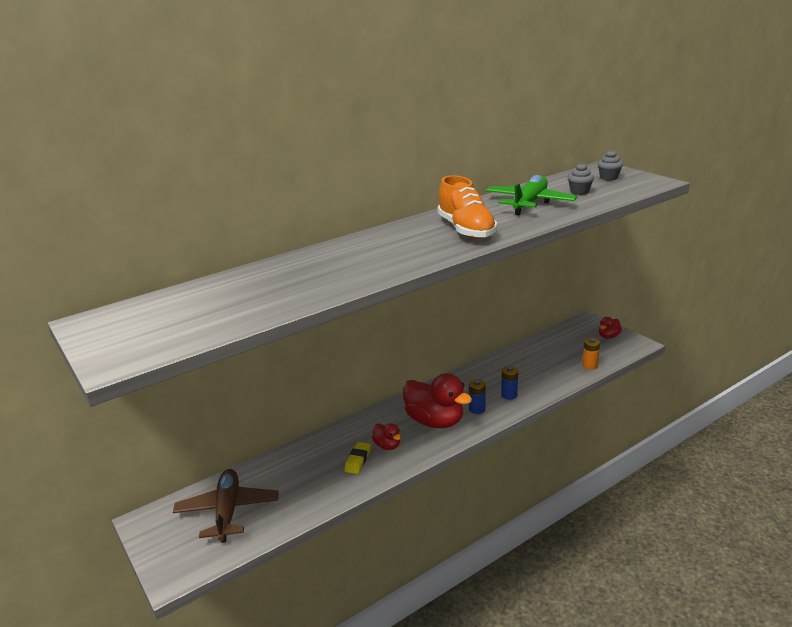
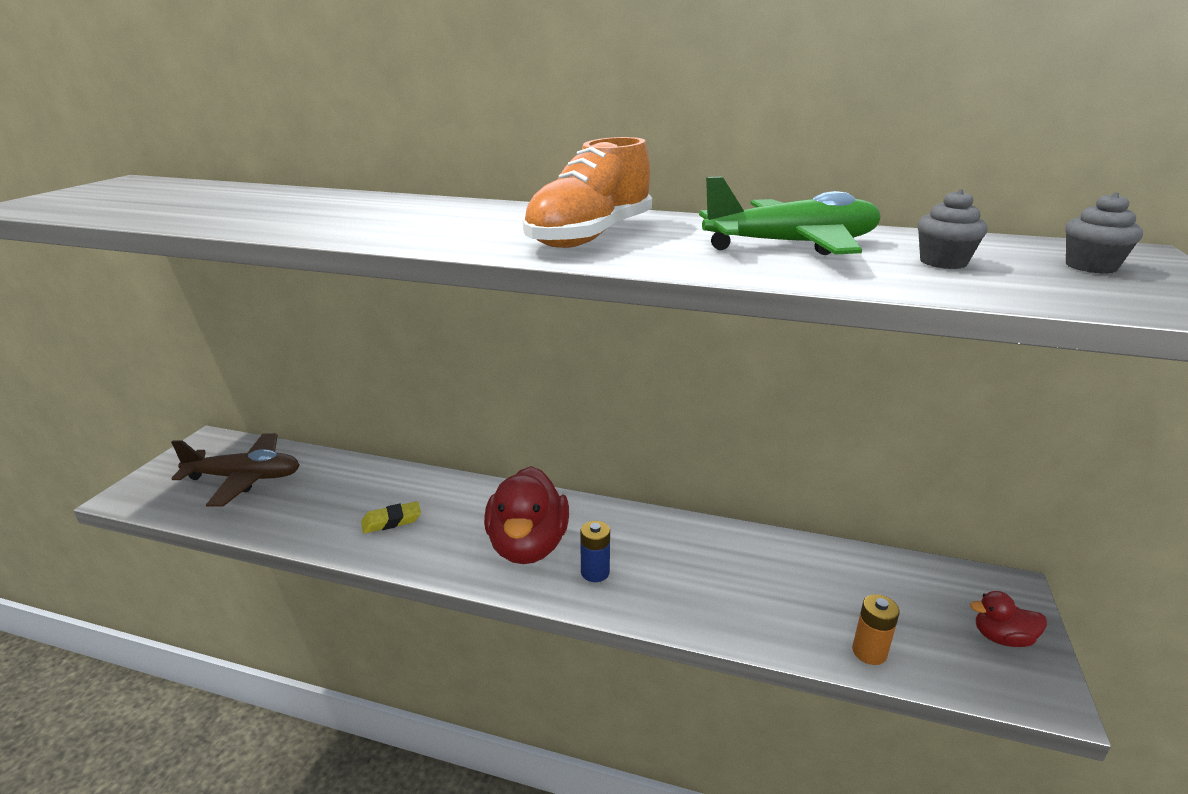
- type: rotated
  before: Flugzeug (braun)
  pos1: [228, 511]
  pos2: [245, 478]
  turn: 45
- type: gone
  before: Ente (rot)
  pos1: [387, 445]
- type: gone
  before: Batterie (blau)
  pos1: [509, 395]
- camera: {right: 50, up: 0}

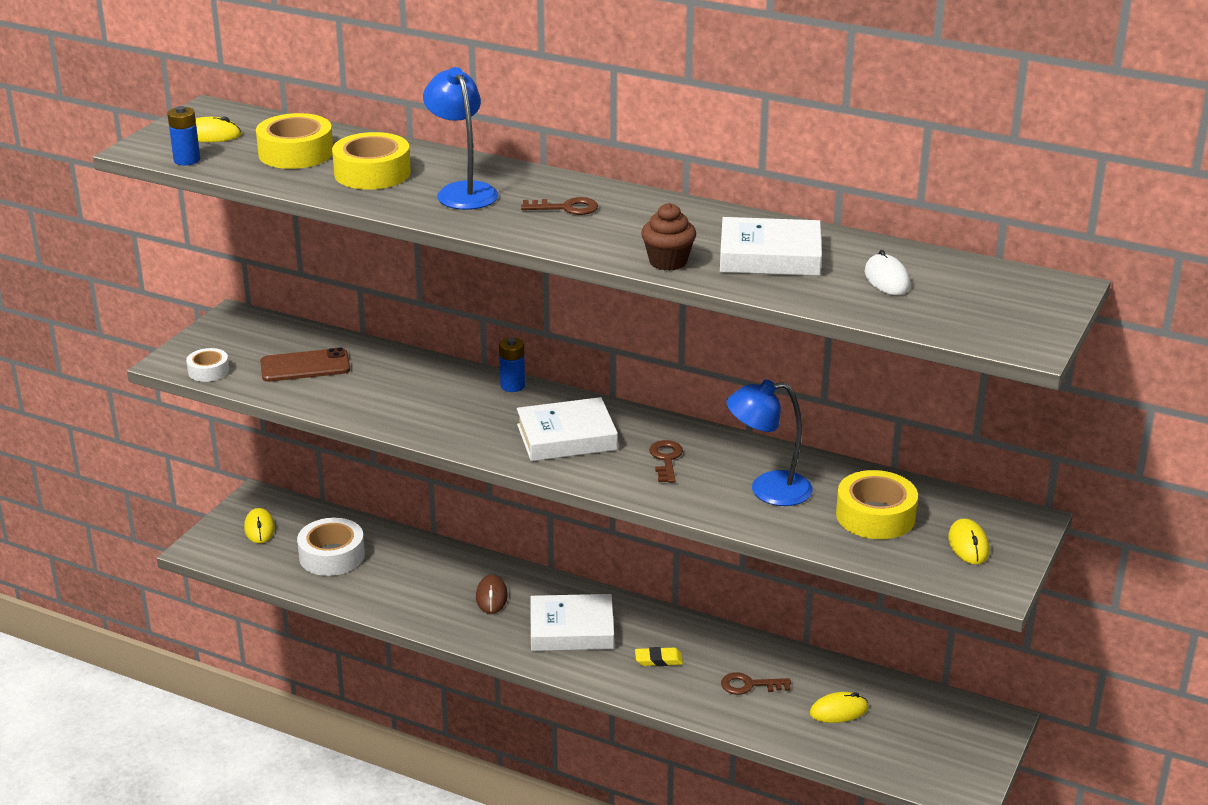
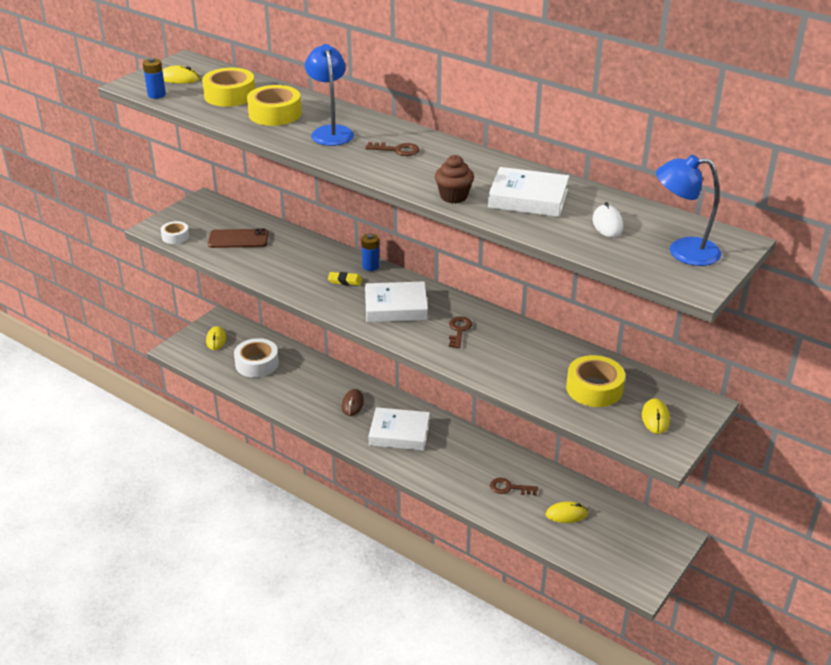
- type: shifted
  before: Radiergummi (gelb)
  pos1: [658, 660]
  pos2: [345, 281]
- type: shifted
  before: Lampe (blau)
  pos1: [768, 489]
  pos2: [683, 251]
- camera: {right: 10, up: 5}

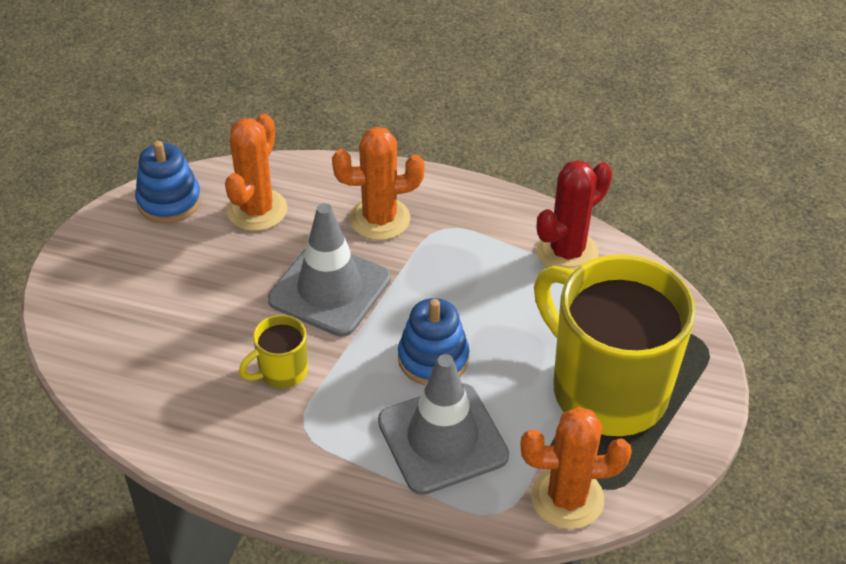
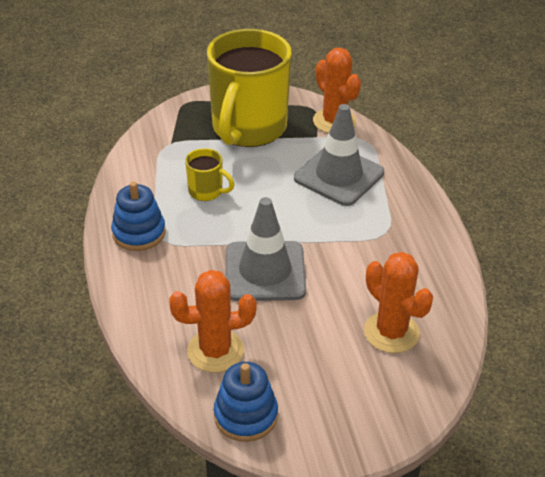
- type: shifted
  before: Stapelspielzeug (blau)
  pos1: [433, 358]
  pos2: [139, 233]
- type: shifted
  before: Tasse (gelb)
  pos1: [281, 372]
  pos2: [206, 191]
- type: shifted
  before: Kaktus (orange)
  pos1: [379, 219]
  pos2: [391, 332]
- type: gone
  before: Kaktus (rot)
  pos1: [567, 252]
- camera: {right: -120, up: -5}

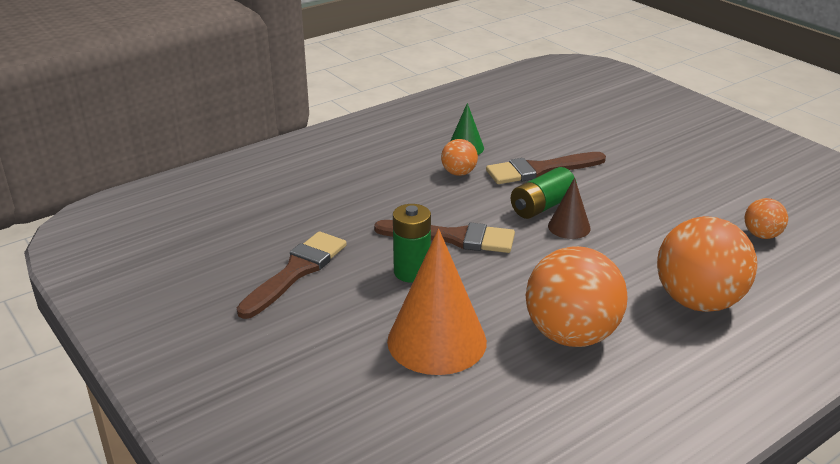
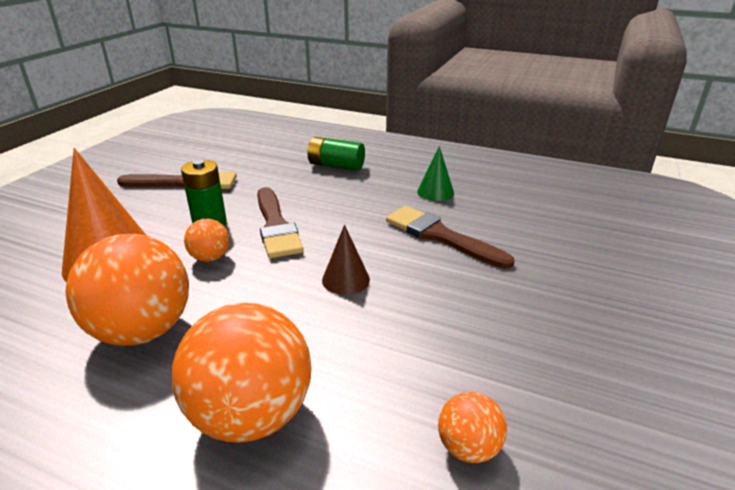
- type: shifted
  before: Ball (orange)
  pos1: [459, 173]
  pos2: [210, 257]
- type: shifted
  before: Batterie (grün)
  pos1: [542, 206]
  pos2: [336, 165]
- camera: {right: 60, up: 0}

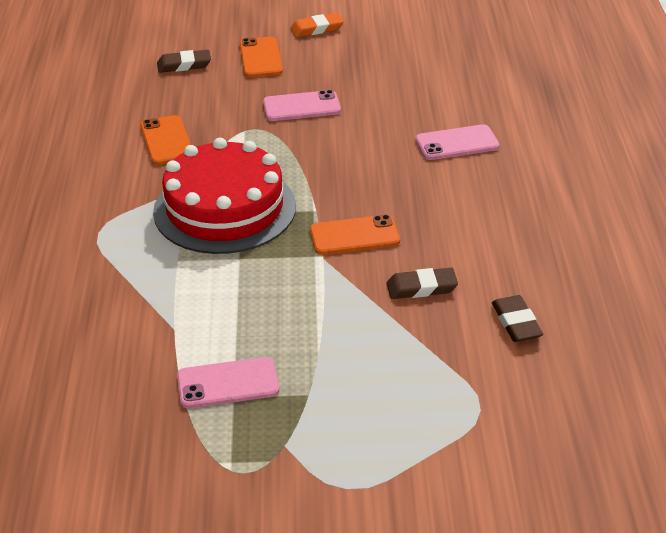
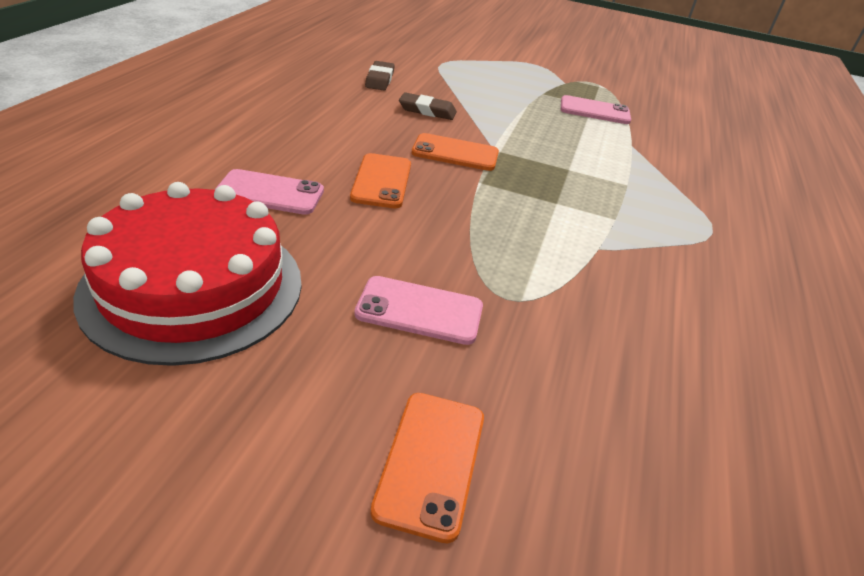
- type: shifted
  before: Kuchen (rot)
  pos1: [224, 209]
  pos2: [193, 287]
- type: shifted
  before: Handy (orange)
  pos1: [166, 141]
  pos2: [382, 181]
- type: gone
  before: Radiergummi (braun)
  pos1: [184, 65]
- type: gone
  before: Radiergummi (orange)
  pos1: [317, 29]
- camera: {right: -165, up: 0}

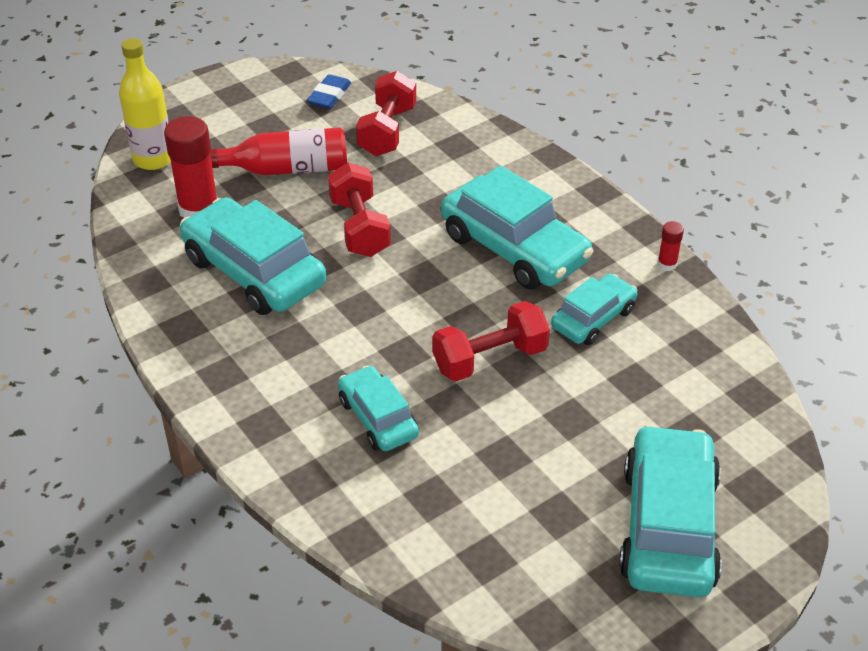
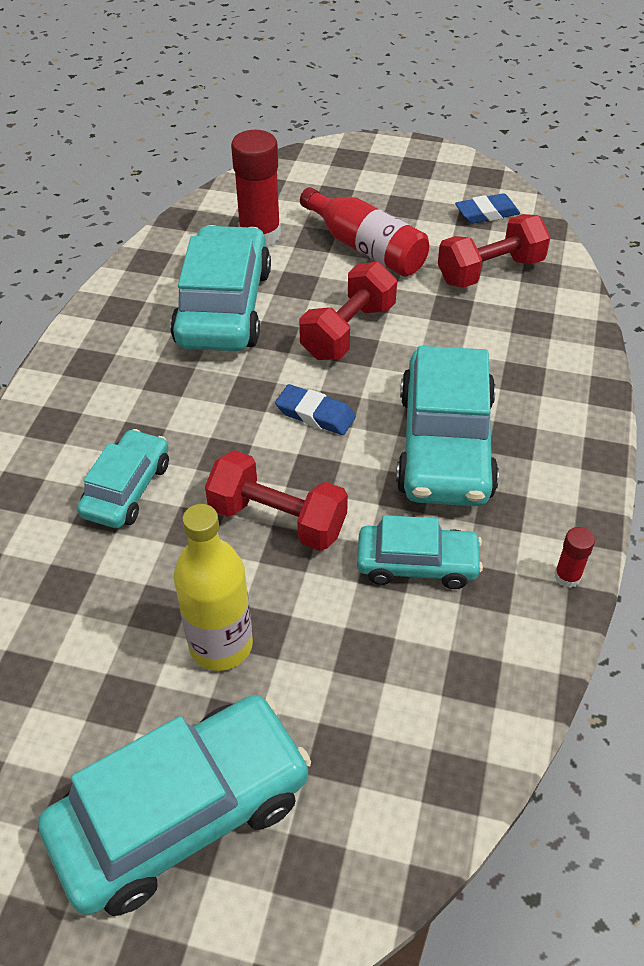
- type: shifted
  before: Flasche (gelb)
  pos1: [153, 159]
  pos2: [221, 645]
- type: new
  after: Radiergummi (blau)
  pos2: [315, 414]
- camera: {right: 50, up: 5}

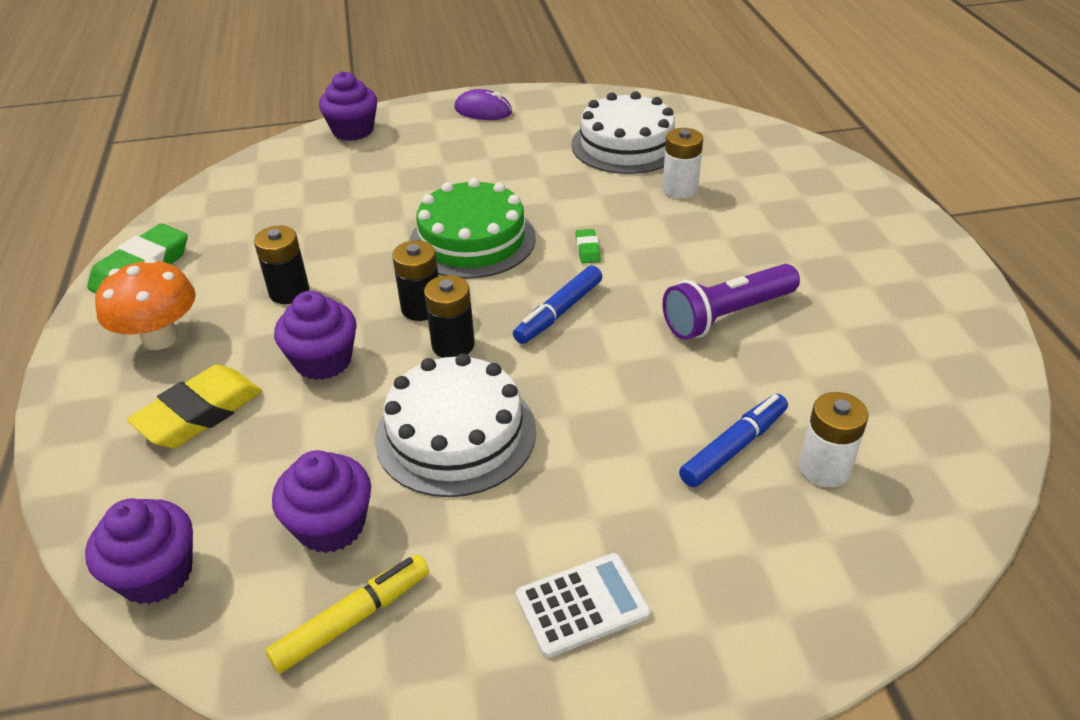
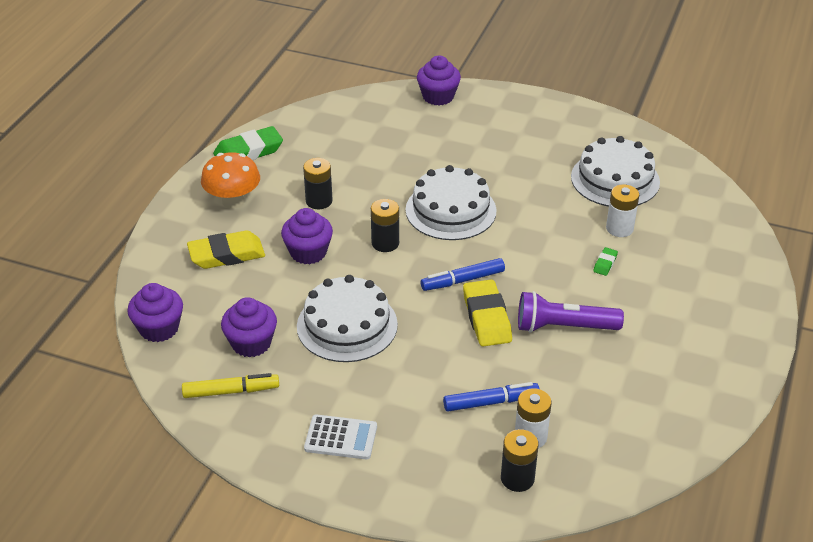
- type: repainted
  before: Kuchen (grün)
  after: Kuchen (weiß)
  pos1: [472, 240]
  pos2: [451, 210]
- type: new
  after: Radiergummi (gelb)
  pos2: [486, 318]
- type: shifted
  before: Batterie (schwarz)
  pos1: [453, 345]
  pos2: [517, 478]
- type: shifted
  before: Radiergummi (grün)
  pos1: [587, 249]
  pos2: [605, 264]
- type: gone
  before: Computermaus (lila)
  pos1: [483, 110]
- camera: {right: 30, up: 0}

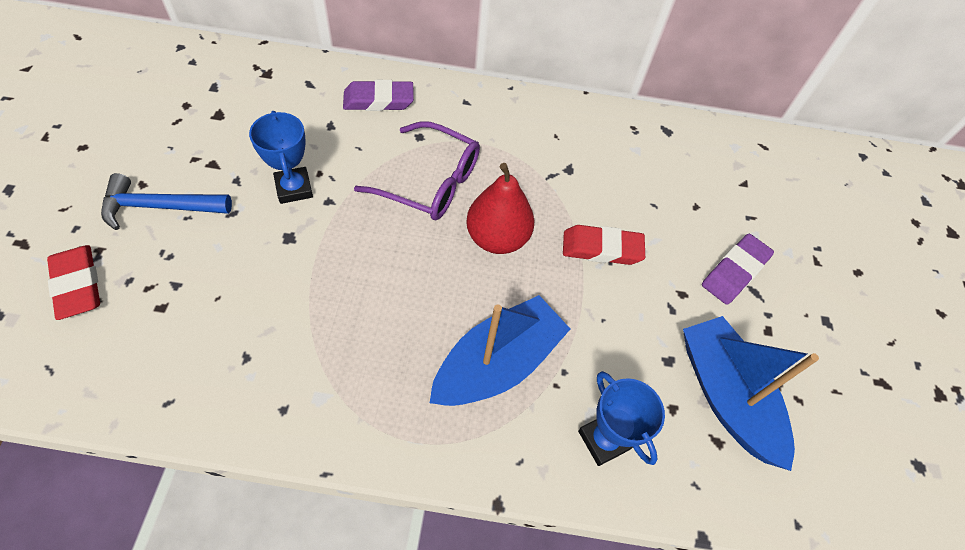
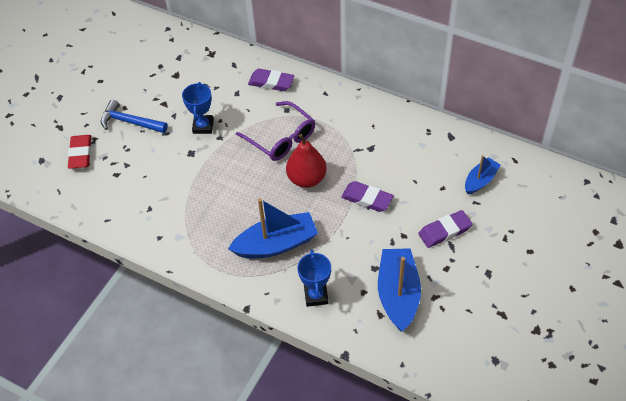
- type: repainted
  before: Radiergummi (rot)
  after: Radiergummi (lila)
  pos1: [601, 249]
  pos2: [367, 199]
- type: new
  after: Boot (blau)
  pos2: [480, 180]
- camera: {right: 30, up: -5}

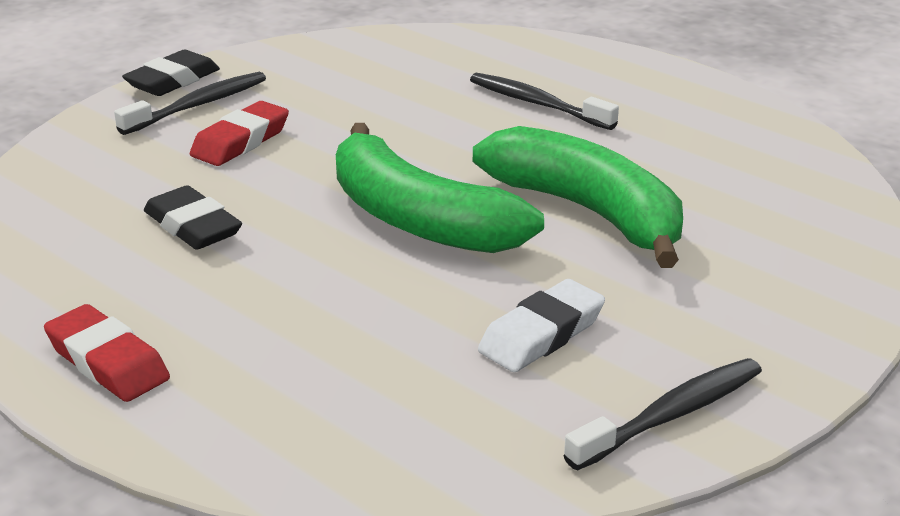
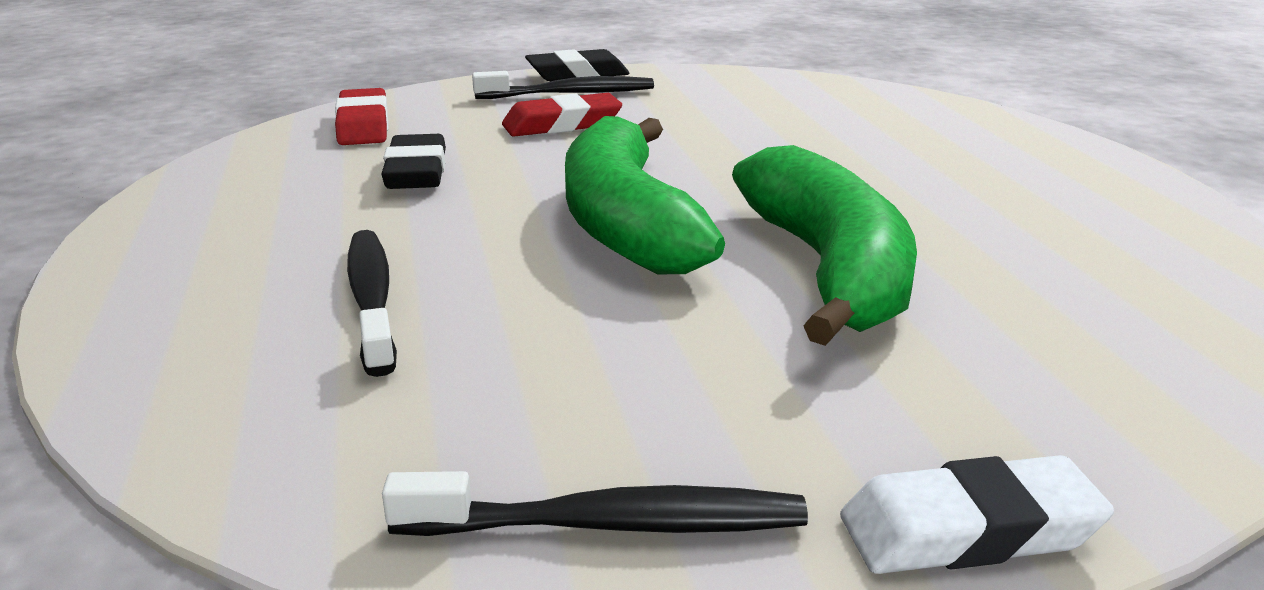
- type: shifted
  before: Radiergummi (rot)
  pos1: [107, 362]
  pos2: [363, 126]
- type: shifted
  before: Zahnbürste (schwarz)
  pos1: [537, 104]
  pos2: [372, 299]
- type: shifted
  before: Radiergummi (weiß)
  pos1: [541, 334]
  pos2: [969, 530]
- camera: {right: 35, up: -5}

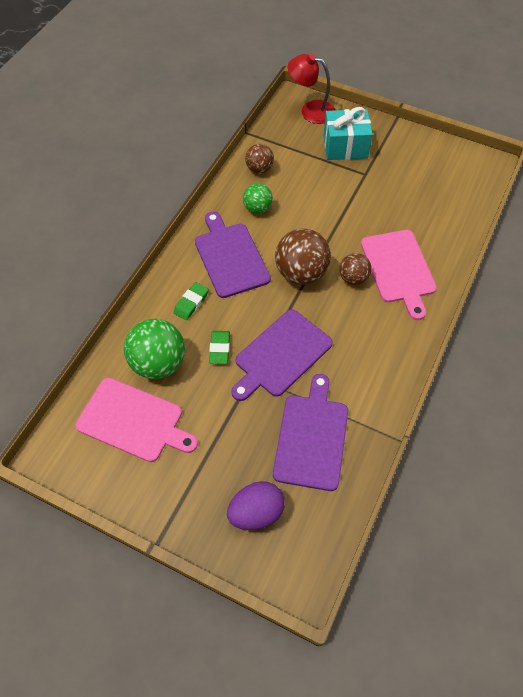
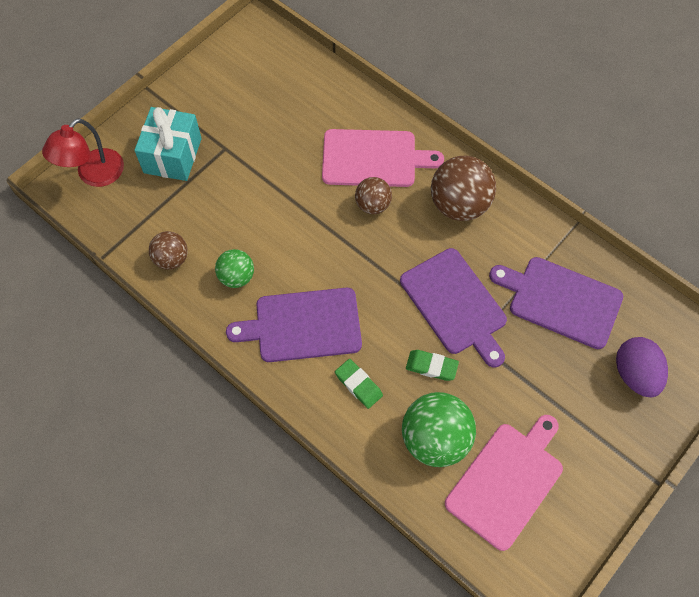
- type: shifted
  before: Ball (braun)
  pos1: [301, 273]
  pos2: [459, 205]
- camera: {right: -75, up: 5}

